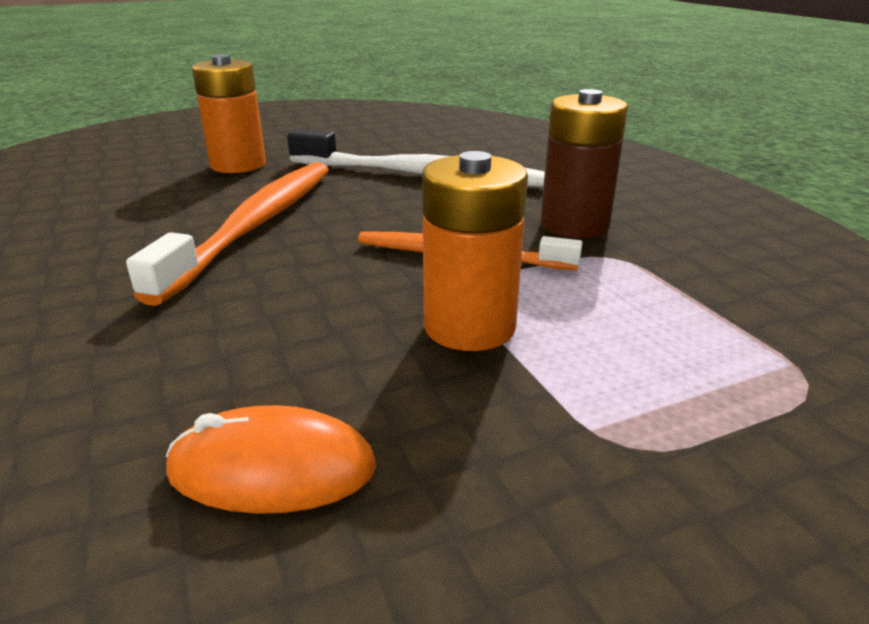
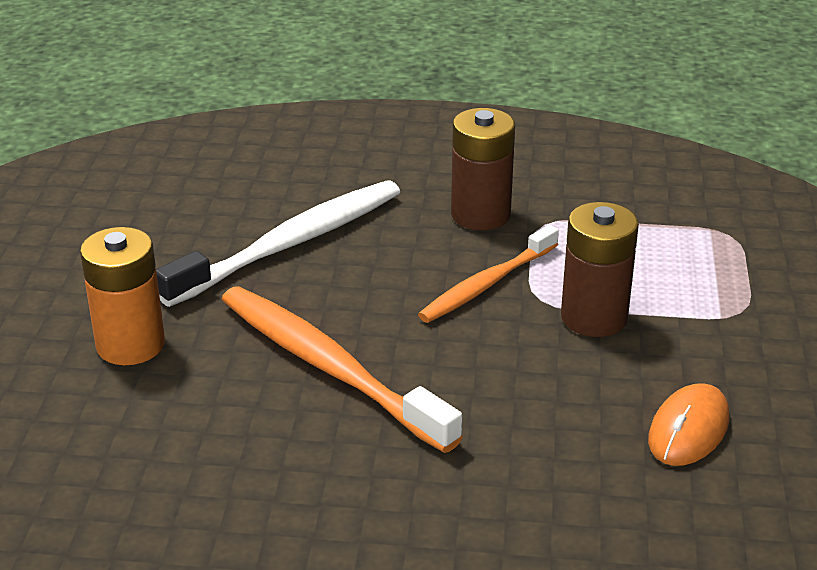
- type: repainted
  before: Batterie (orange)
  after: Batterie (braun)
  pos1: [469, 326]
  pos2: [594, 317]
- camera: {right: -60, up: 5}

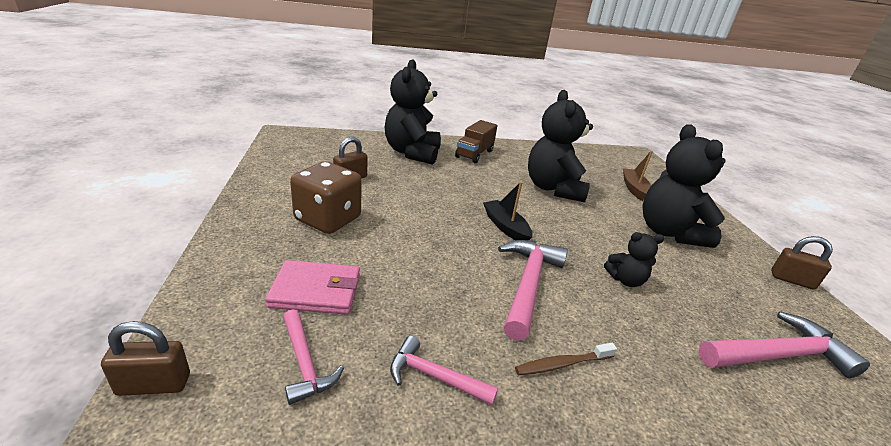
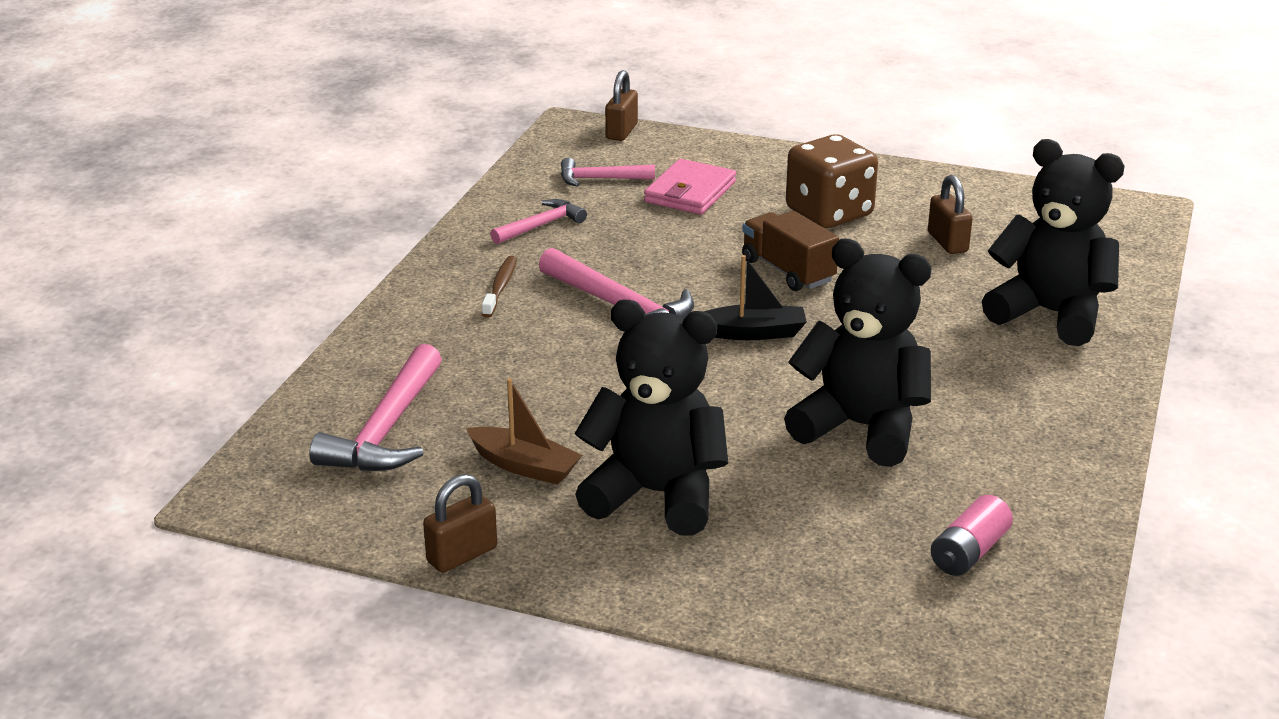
- type: shifted
  before: Boot (braun)
  pos1: [634, 189]
  pos2: [524, 466]
- type: shifted
  before: Lastwagen (braun)
  pos1: [474, 154]
  pos2: [788, 271]
- type: new
  after: Batterie (rosa)
  pos2: [969, 552]
- type: gone
  before: Teddybär (schwarz)
  pos1: [625, 280]
- camera: {right: 120, up: 0}

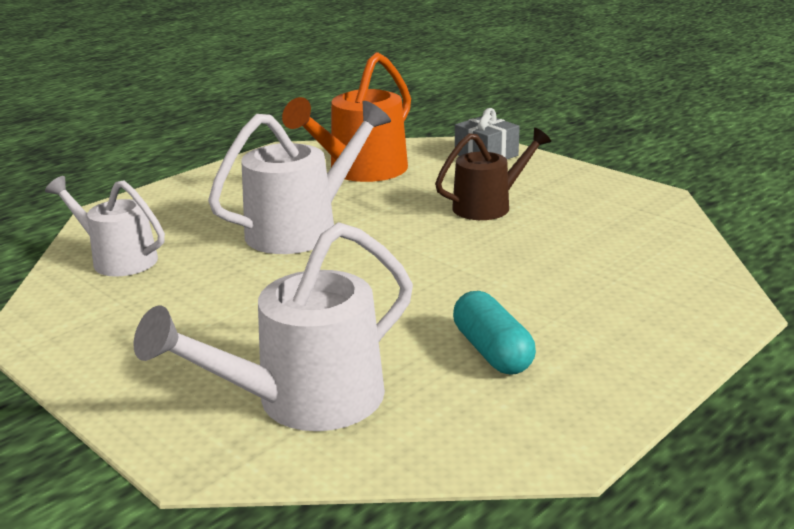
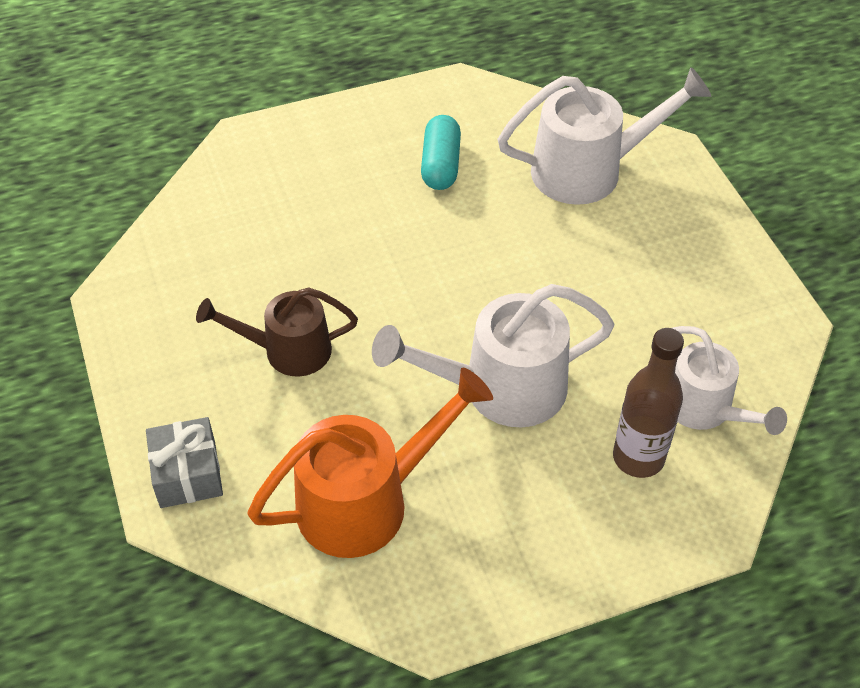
- type: new
  after: Flasche (braun)
  pos2: [638, 458]
- camera: {right: -155, up: 25}

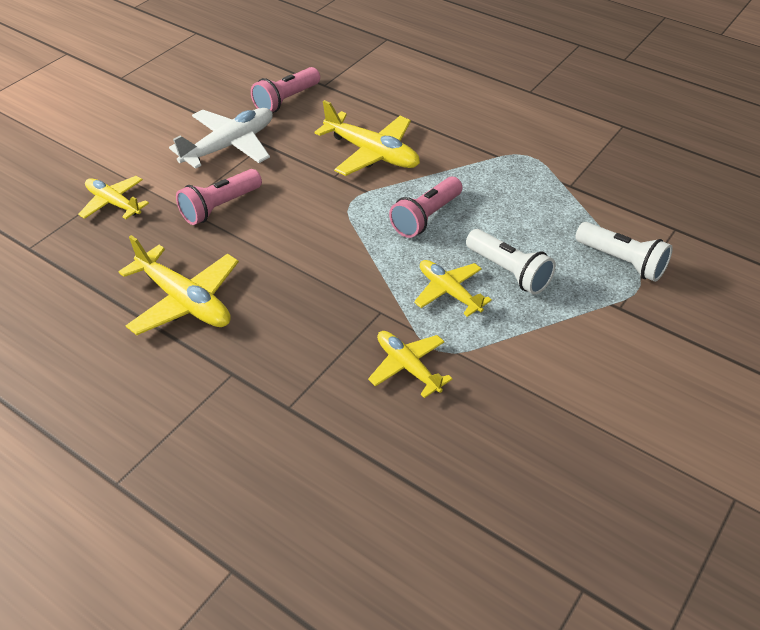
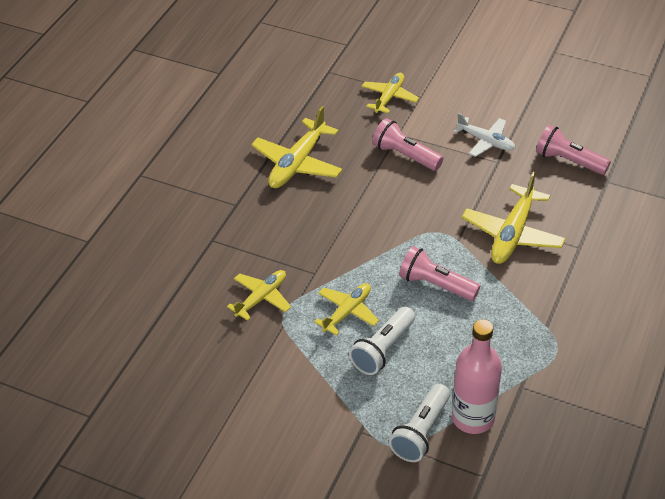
- type: new
  after: Flasche (rosa)
  pos2: [473, 417]
- type: scaled
  before: Flugzeug (weiß)
  pos1: [230, 145]
  pos2: [486, 141]
  scale: 0.64
- camera: {right: 80, up: 0}

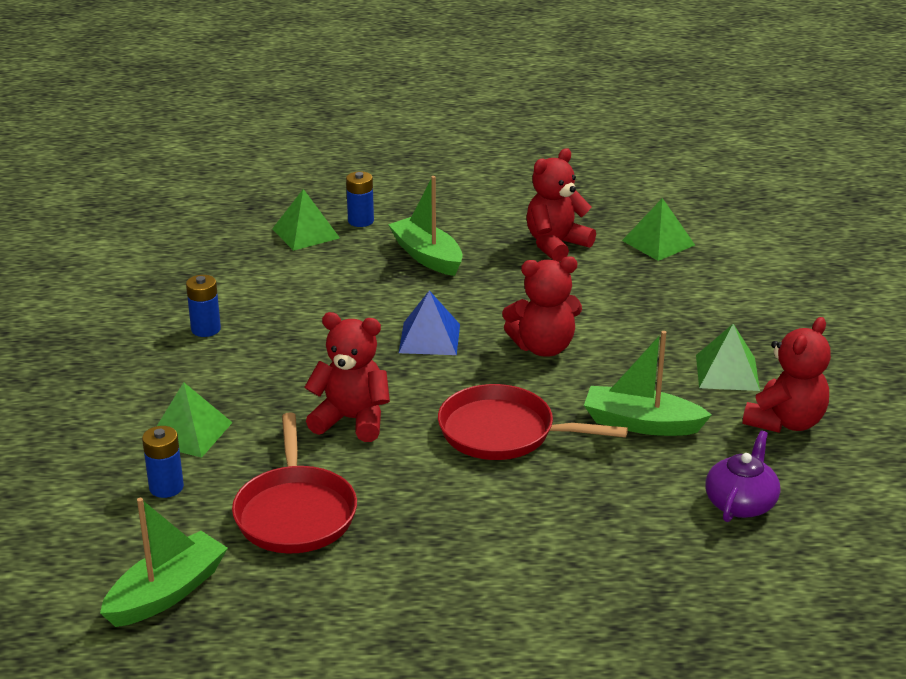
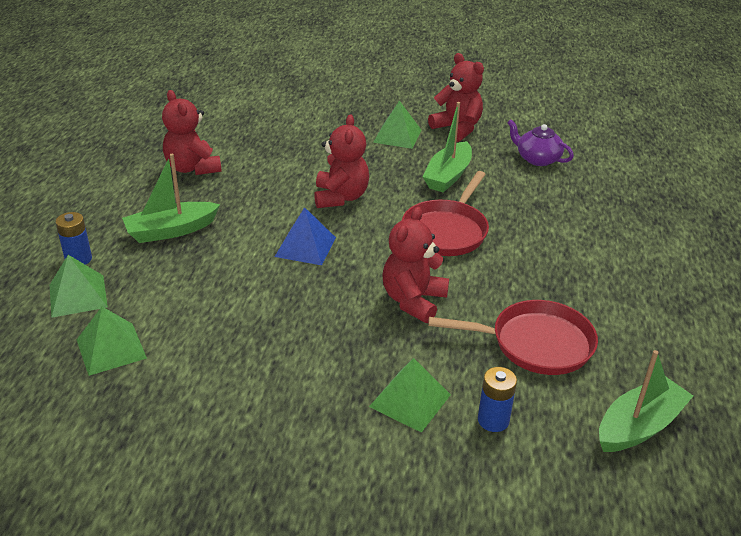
- type: shifted
  before: Pyramide (grün)
  pos1: [658, 243]
  pos2: [111, 348]
- type: rotated
  before: Boot (grün)
  pos1: [167, 593]
  pos2: [639, 426]
  turn: 90
- type: gone
  before: Batterie (blau)
  pos1: [206, 329]
- camera: {right: -80, up: 5}

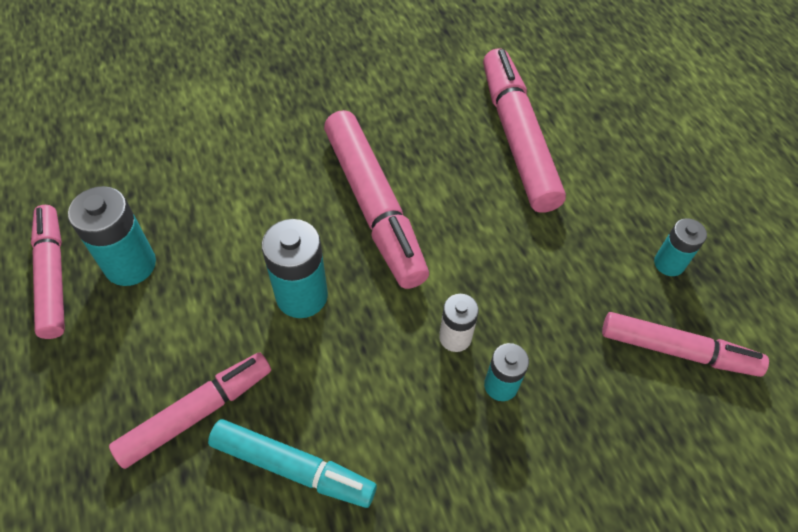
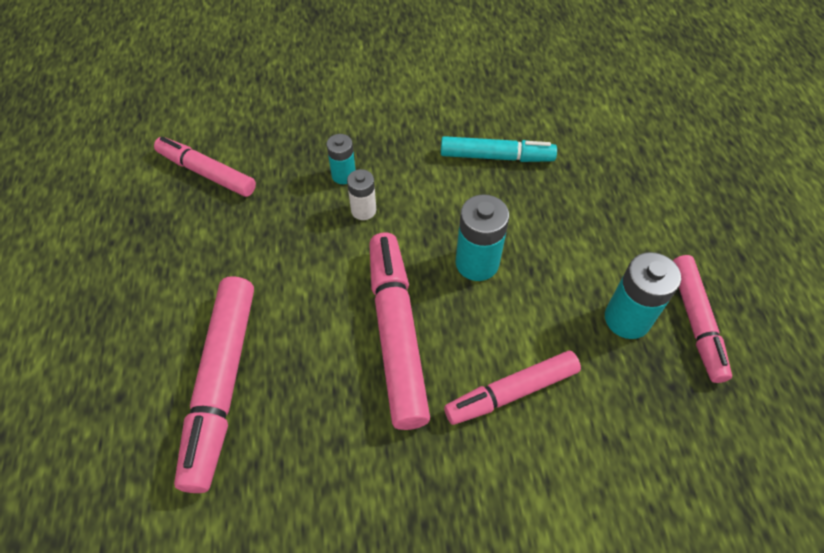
- type: rotated
  before: Filzstift (türkis)
  pos1: [293, 467]
  pos2: [496, 156]
  turn: 150
- type: shifted
  before: Filzstift (rosa)
  pos1: [196, 413]
  pos2: [511, 392]
- type: gone
  before: Batterie (türkis)
  pos1: [669, 263]
- camera: {right: -165, up: 0}

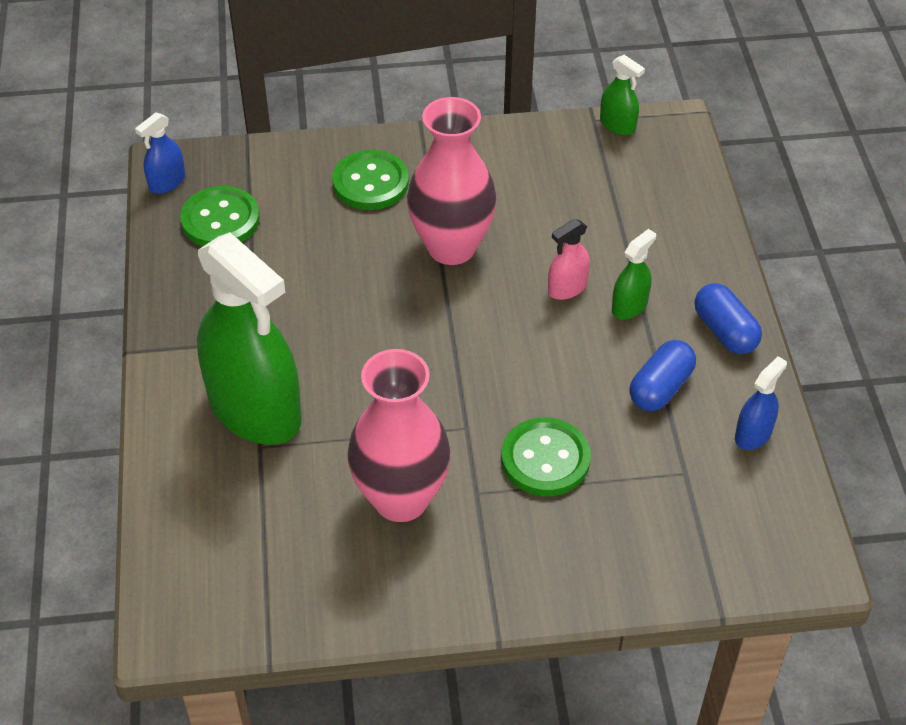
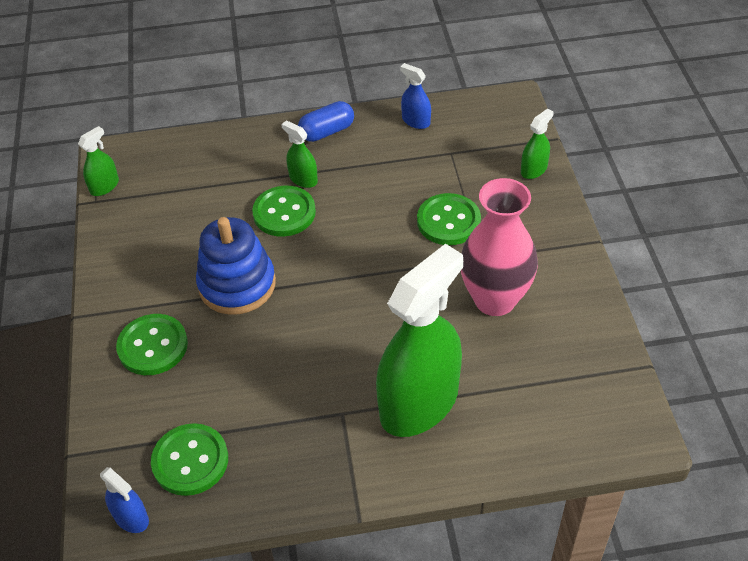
- type: swapped
  before: Vase (rosa)
  after: Stapelspielzeug (blau)
  pos1: [451, 247]
  pos2: [237, 284]
- type: swapped
  before: Sprühflasche (rosa)
  after: Knopf (grün)
  pos1: [567, 288]
  pos2: [284, 213]
- type: new
  after: Sprühflasche (grün)
  pos2: [533, 169]
- type: gone
  before: Kapsel (blau)
  pos1: [660, 388]
- camera: {right: -90, up: 0}

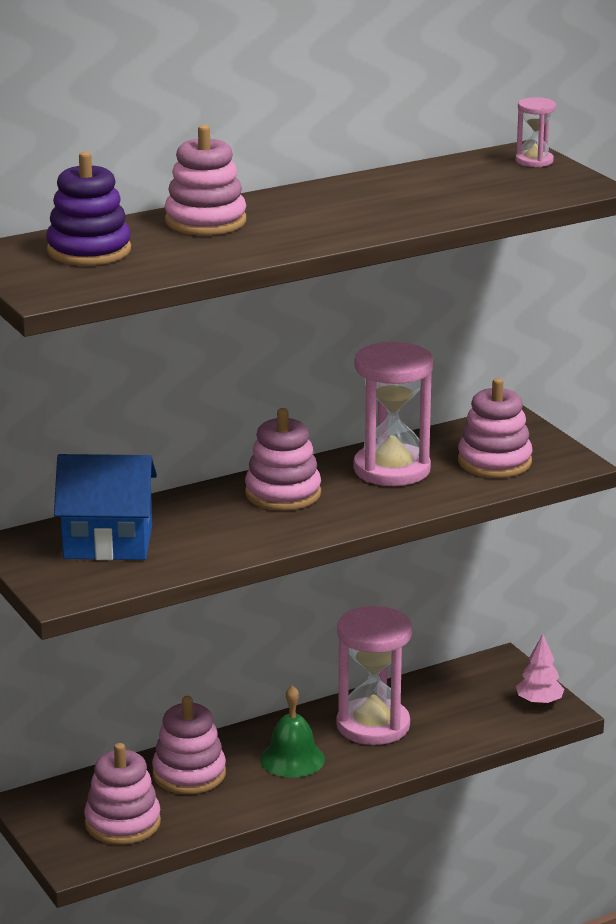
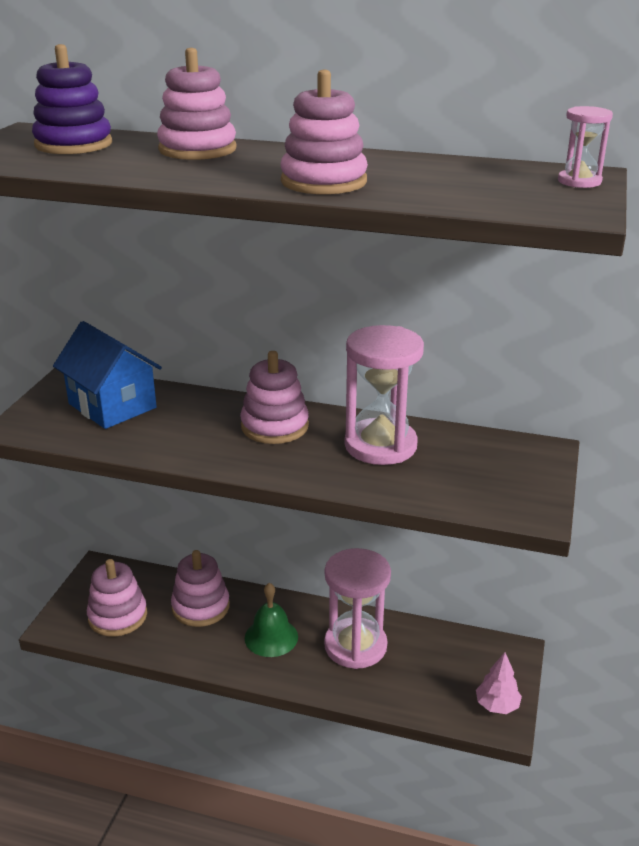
- type: shifted
  before: Stapelspielzeug (rosa)
  pos1: [494, 462]
  pos2: [323, 182]
- camera: {right: 45, up: 5}

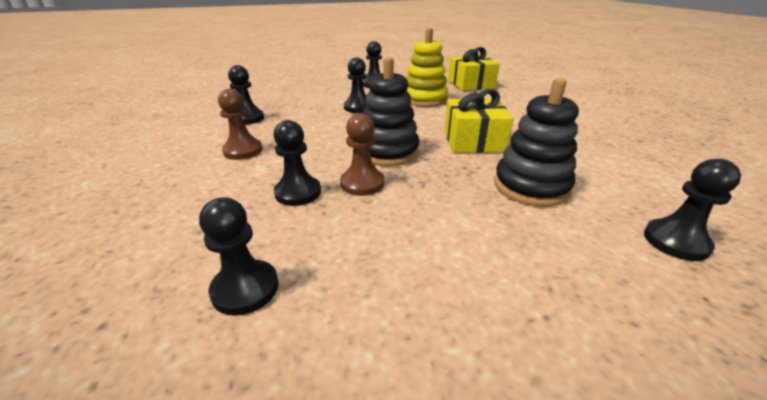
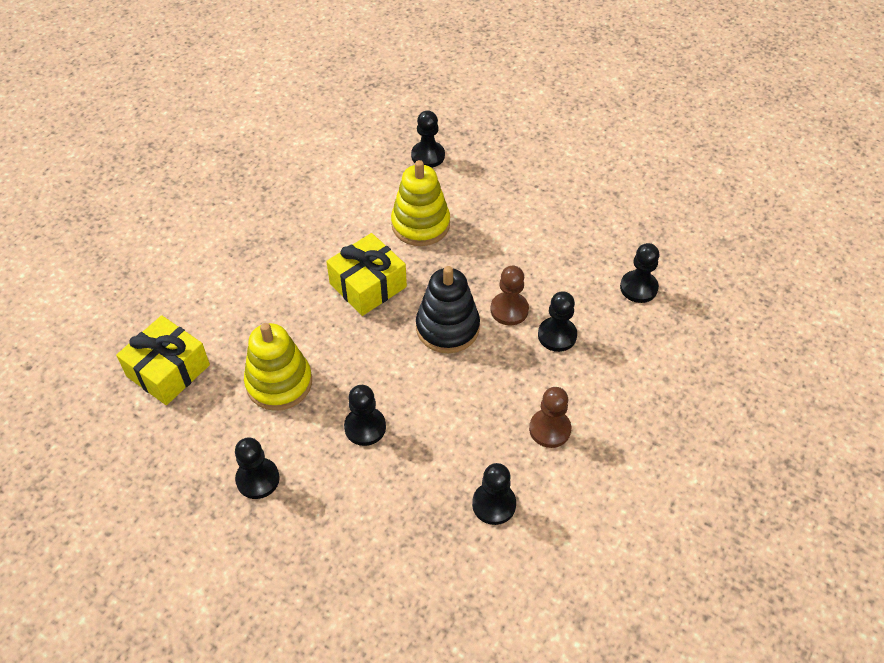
- type: repainted
  before: Stapelspielzeug (schwarz)
  after: Stapelspielzeug (gelb)
  pos1: [531, 186]
  pos2: [420, 224]
- camera: {right: -130, up: 20}

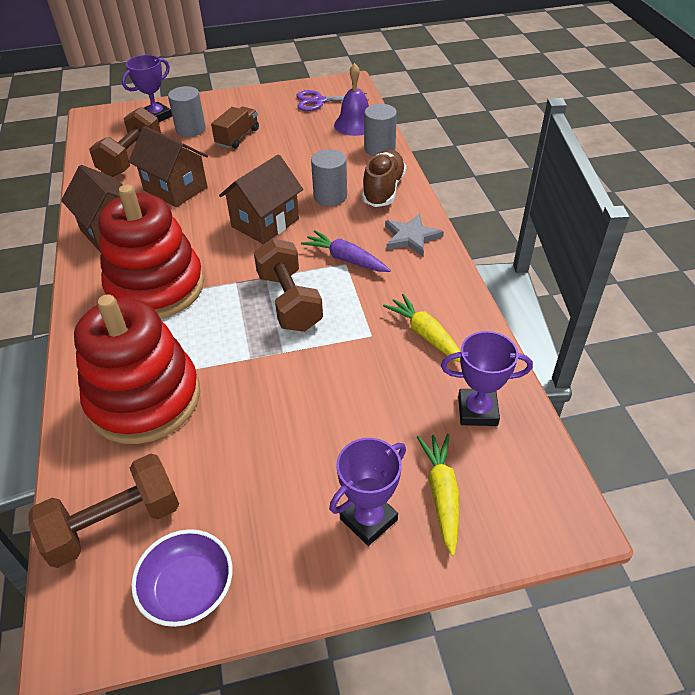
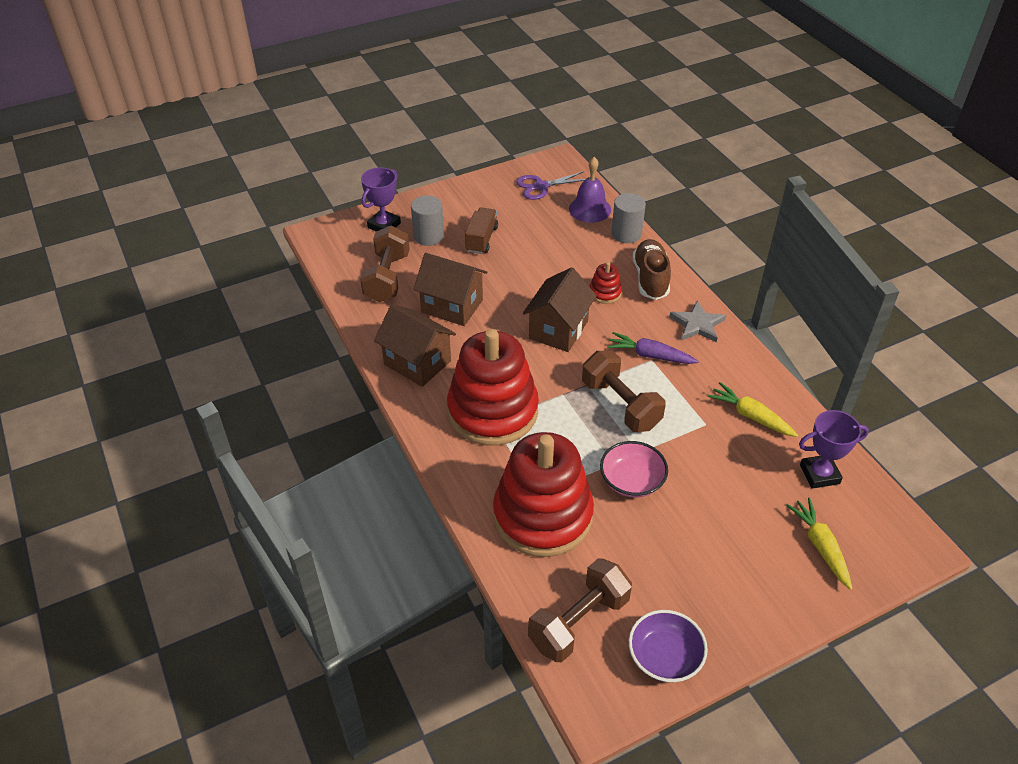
- type: swapped
  before: Vollzylinder (grau)
  after: Stapelspielzeug (rot)
  pos1: [330, 196]
  pos2: [605, 293]
- type: new
  after: Schüssel (rosa)
  pos2: [632, 480]
- type: gone
  before: Pokal (lila)
  pos1: [368, 519]
- camera: {right: -15, up: 0}

